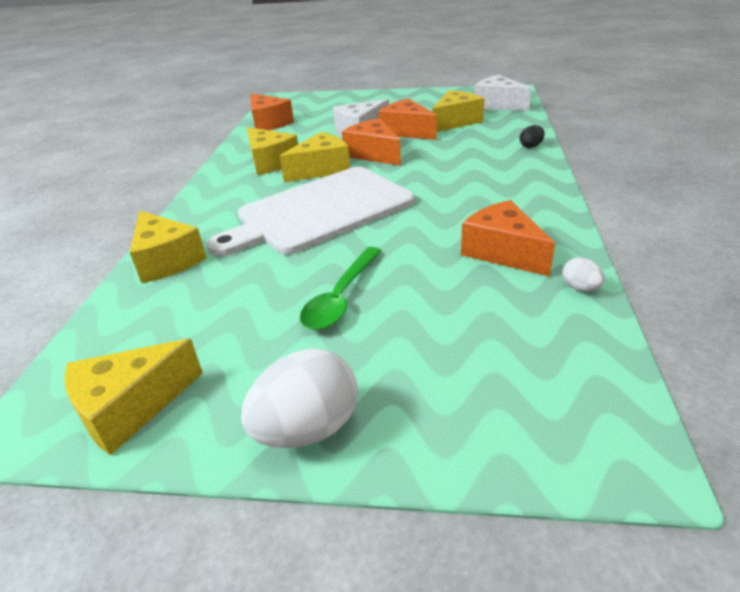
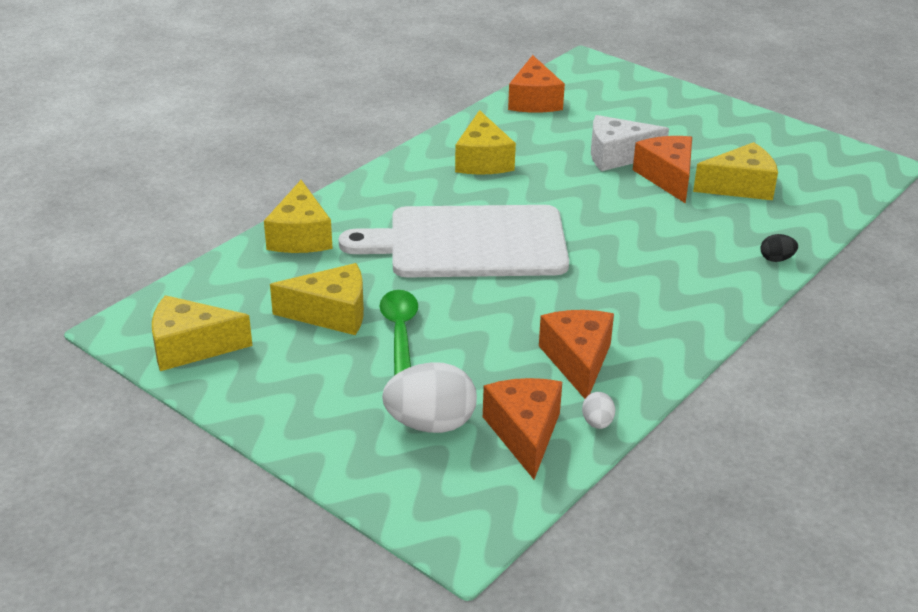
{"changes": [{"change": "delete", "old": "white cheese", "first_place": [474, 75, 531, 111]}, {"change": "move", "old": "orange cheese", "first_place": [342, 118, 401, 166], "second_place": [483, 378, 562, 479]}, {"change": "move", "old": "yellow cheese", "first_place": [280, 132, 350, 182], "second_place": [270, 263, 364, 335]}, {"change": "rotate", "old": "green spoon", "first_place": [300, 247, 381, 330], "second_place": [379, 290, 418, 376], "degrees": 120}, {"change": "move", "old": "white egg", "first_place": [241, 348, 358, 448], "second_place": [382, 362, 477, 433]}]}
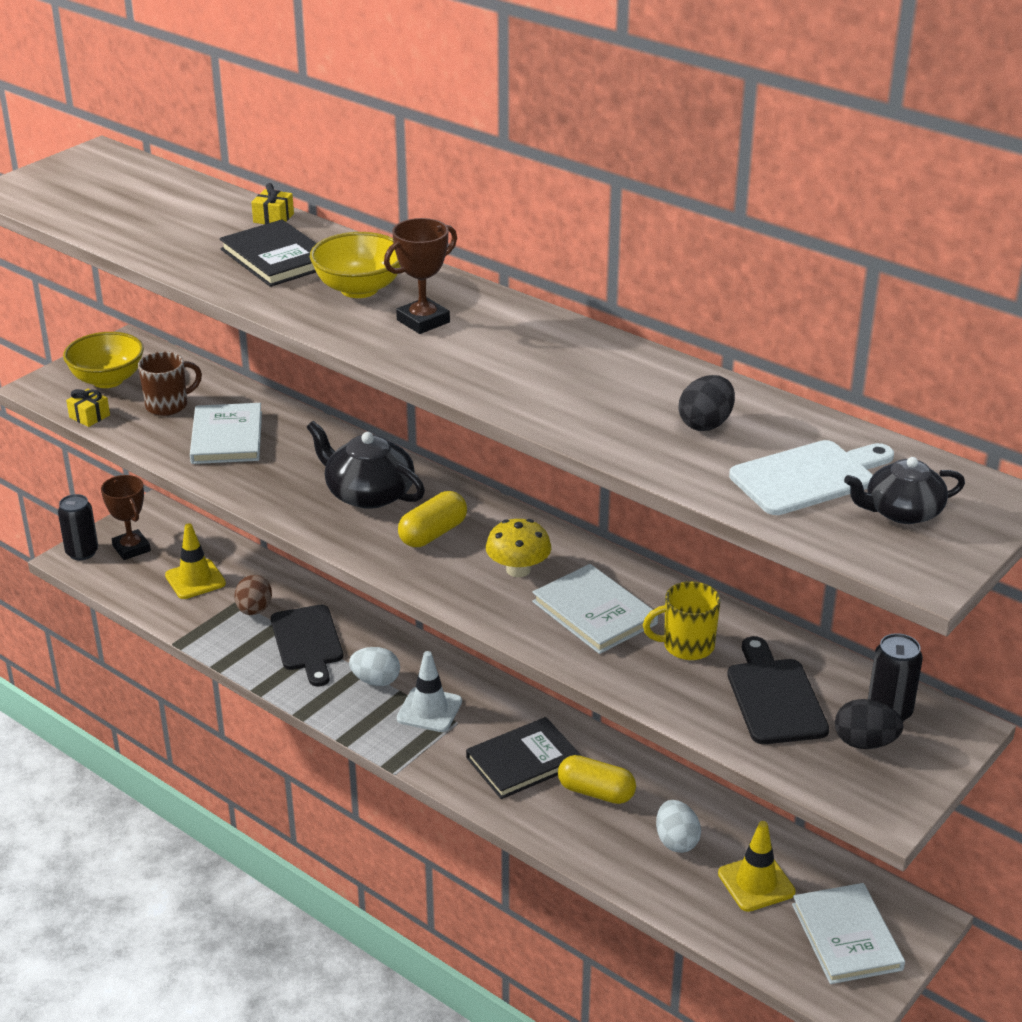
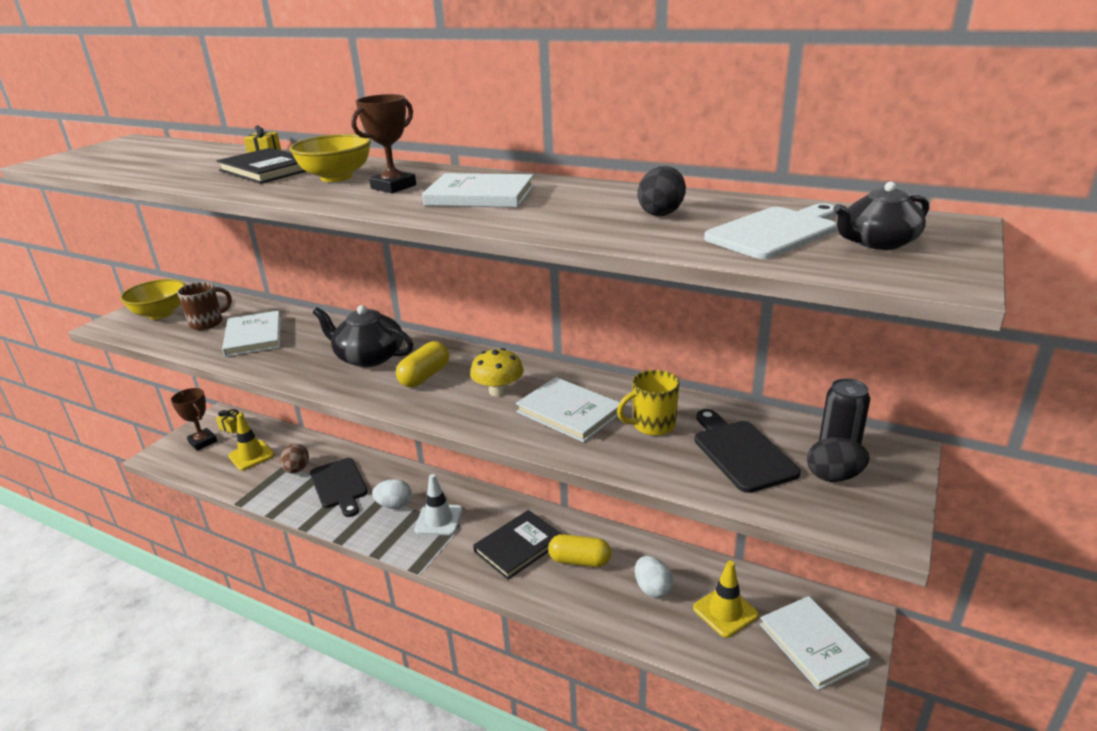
{"changes": [{"change": "move", "old": "yellow gift", "first_place": [66, 389, 110, 427], "second_place": [216, 409, 244, 433]}, {"change": "delete", "old": "black can", "first_place": [58, 494, 98, 560]}, {"change": "insert", "new": "white book", "second_place": [422, 173, 534, 208]}]}
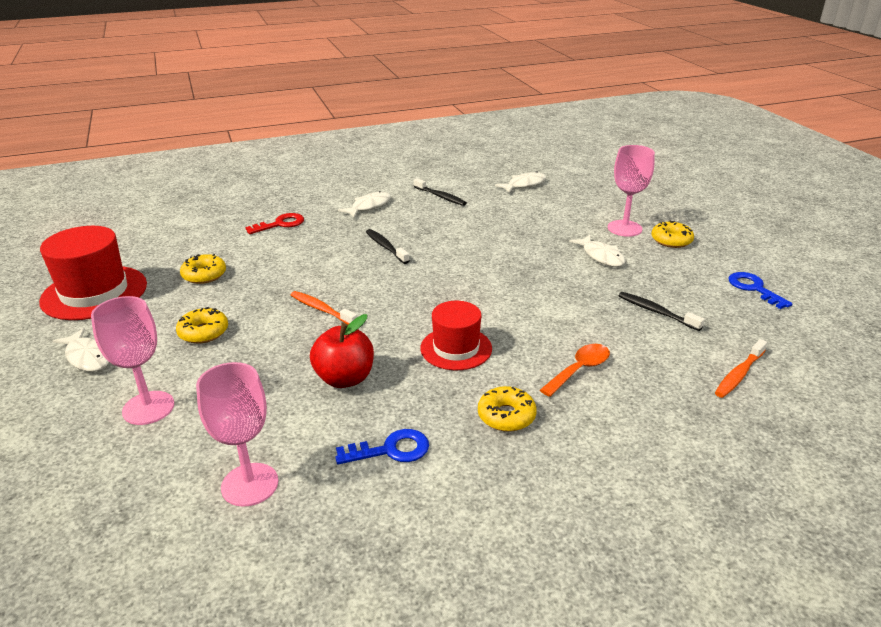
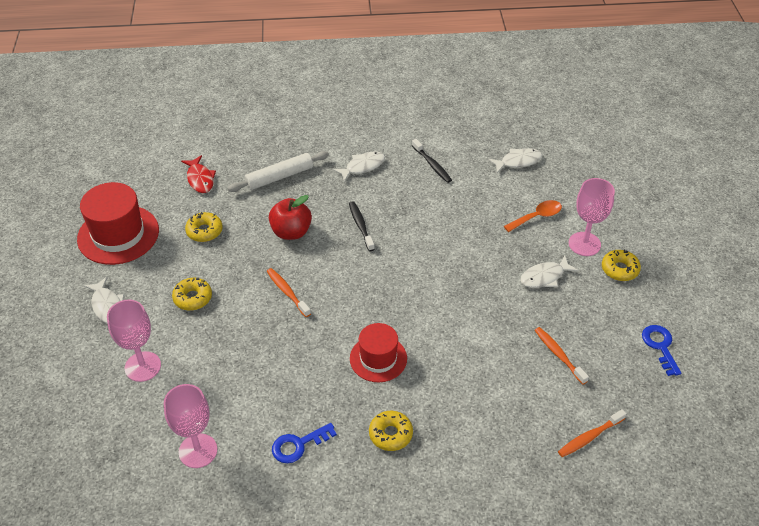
{"changes": [{"change": "replace", "old": "red key", "new": "white rolling pin", "first_place": [245, 213, 304, 234], "second_place": [228, 151, 329, 192]}, {"change": "rotate", "old": "white fish", "first_place": [569, 235, 625, 267], "second_place": [520, 256, 579, 288], "degrees": 75}, {"change": "recolor", "old": "black toothbrush", "new": "orange toothbrush", "first_place": [619, 292, 705, 331], "second_place": [534, 327, 589, 385]}, {"change": "move", "old": "red apple", "first_place": [310, 314, 374, 388], "second_place": [269, 195, 312, 240]}, {"change": "move", "old": "orange spoon", "first_place": [540, 344, 610, 397], "second_place": [504, 200, 562, 232]}, {"change": "rotate", "old": "blue key", "first_place": [335, 429, 429, 464], "second_place": [272, 423, 337, 463], "degrees": 150}, {"change": "insert", "new": "red fish", "second_place": [181, 155, 216, 193]}]}
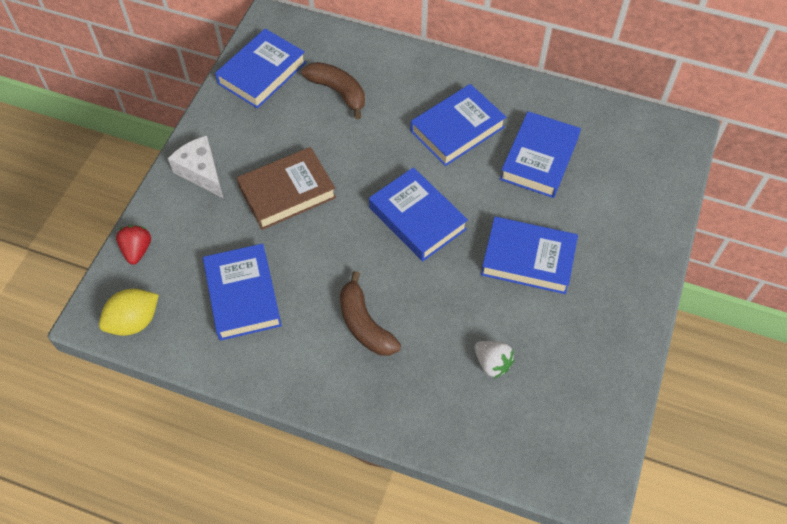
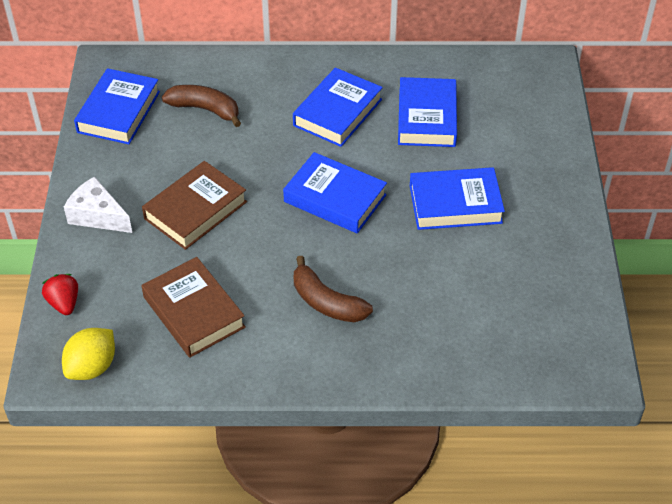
{"changes": [{"change": "recolor", "old": "blue book", "new": "brown book", "first_place": [203, 244, 282, 341], "second_place": [142, 257, 246, 358]}, {"change": "delete", "old": "white strawberry", "first_place": [475, 341, 514, 379]}]}
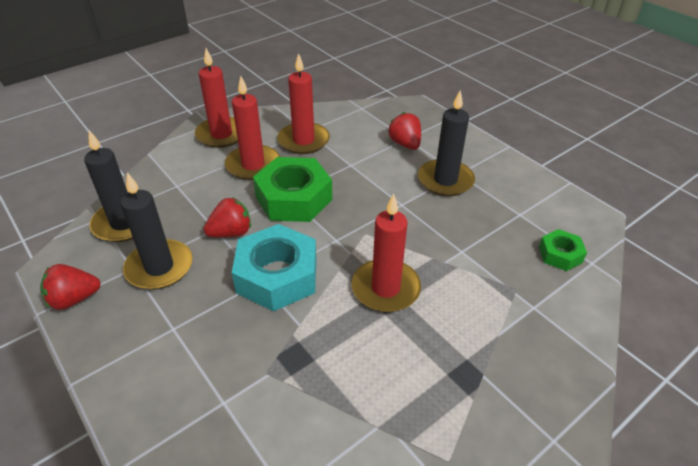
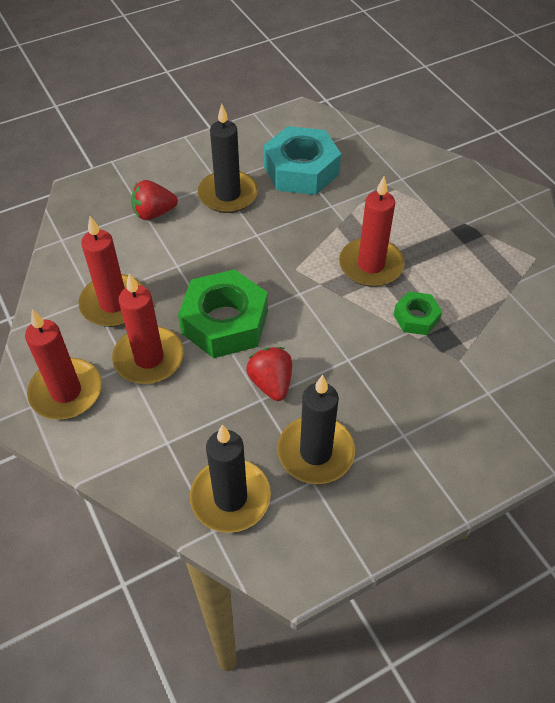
{"changes": [{"change": "move", "old": "turquoise nut", "first_place": [232, 224, 317, 311], "second_place": [263, 126, 341, 195]}, {"change": "move", "old": "green nut", "first_place": [539, 229, 587, 271], "second_place": [394, 291, 442, 335]}, {"change": "delete", "old": "red strawberry", "first_place": [40, 264, 101, 310]}]}
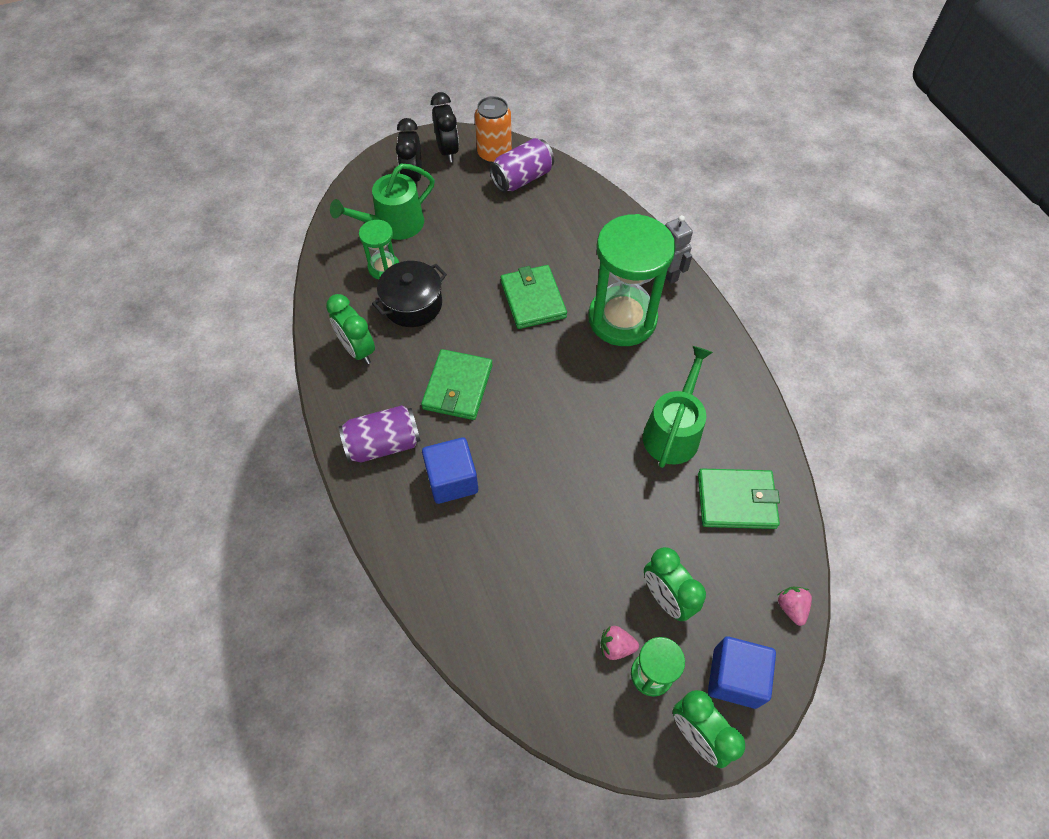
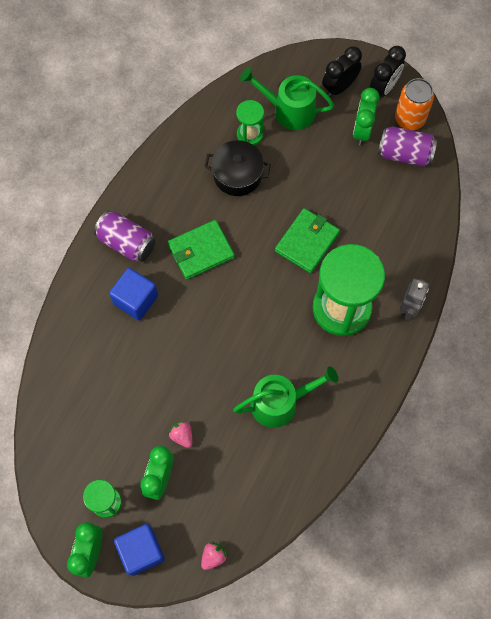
{"changes": [{"change": "move", "old": "green clock", "first_place": [326, 294, 375, 364], "second_place": [353, 88, 379, 145]}, {"change": "delete", "old": "green wallet", "first_place": [698, 469, 780, 529]}, {"change": "move", "old": "pink strawberry", "first_place": [601, 626, 639, 660], "second_place": [168, 421, 192, 448]}]}
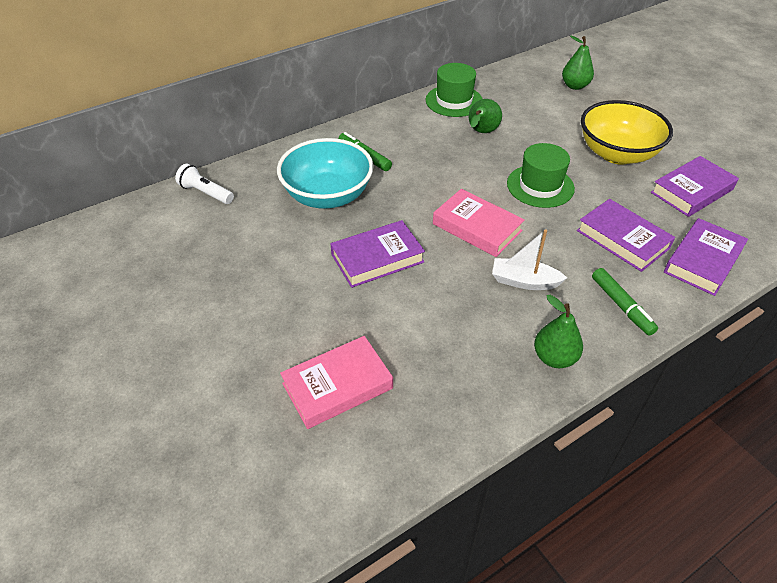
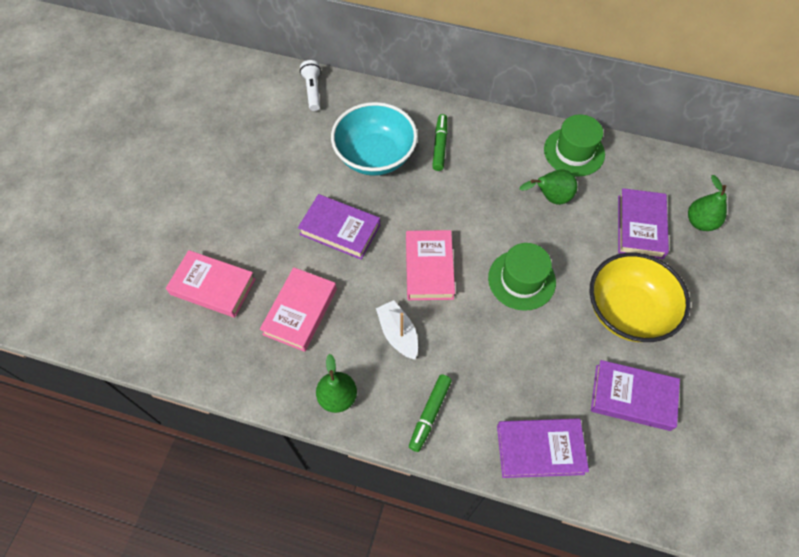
{"changes": [{"change": "move", "old": "purple book", "first_place": [577, 199, 675, 272], "second_place": [618, 188, 669, 259]}, {"change": "insert", "new": "pink book", "second_place": [260, 267, 337, 352]}]}
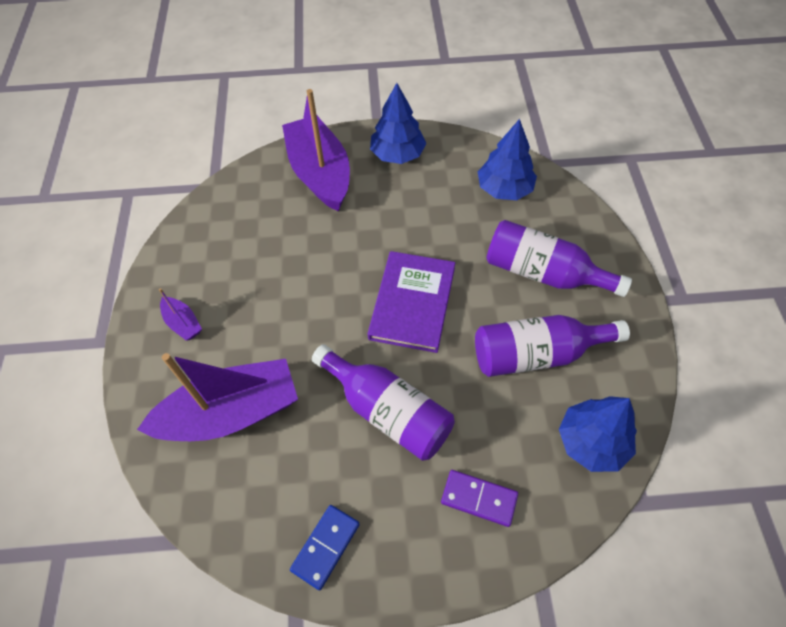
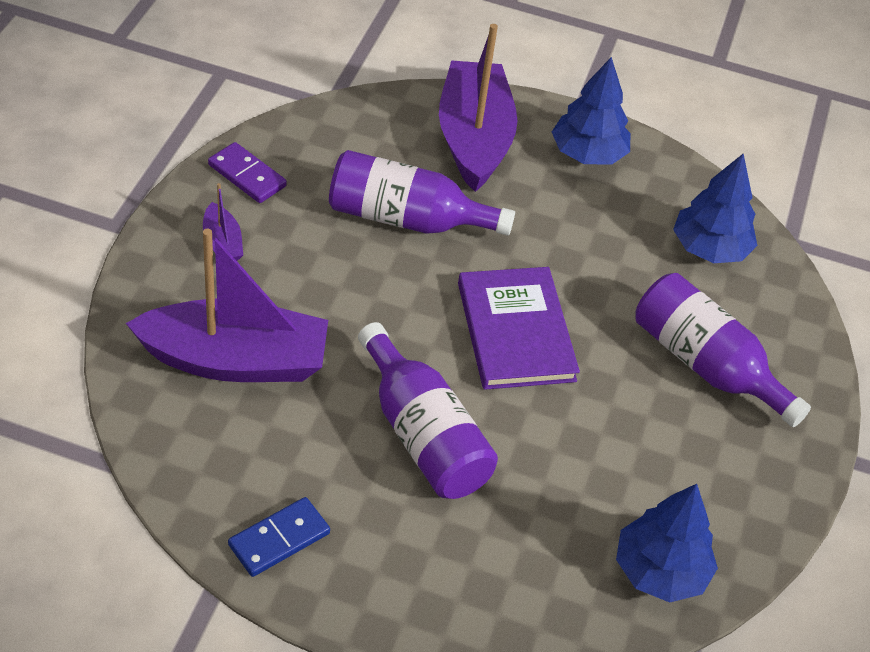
{"changes": [{"change": "rotate", "old": "purple book", "first_place": [368, 251, 455, 353], "second_place": [458, 267, 580, 390], "degrees": -45}, {"change": "move", "old": "purple bottle", "first_place": [475, 315, 630, 377], "second_place": [329, 150, 515, 236]}, {"change": "move", "old": "purple domino", "first_place": [441, 470, 518, 527], "second_place": [208, 142, 287, 203]}]}
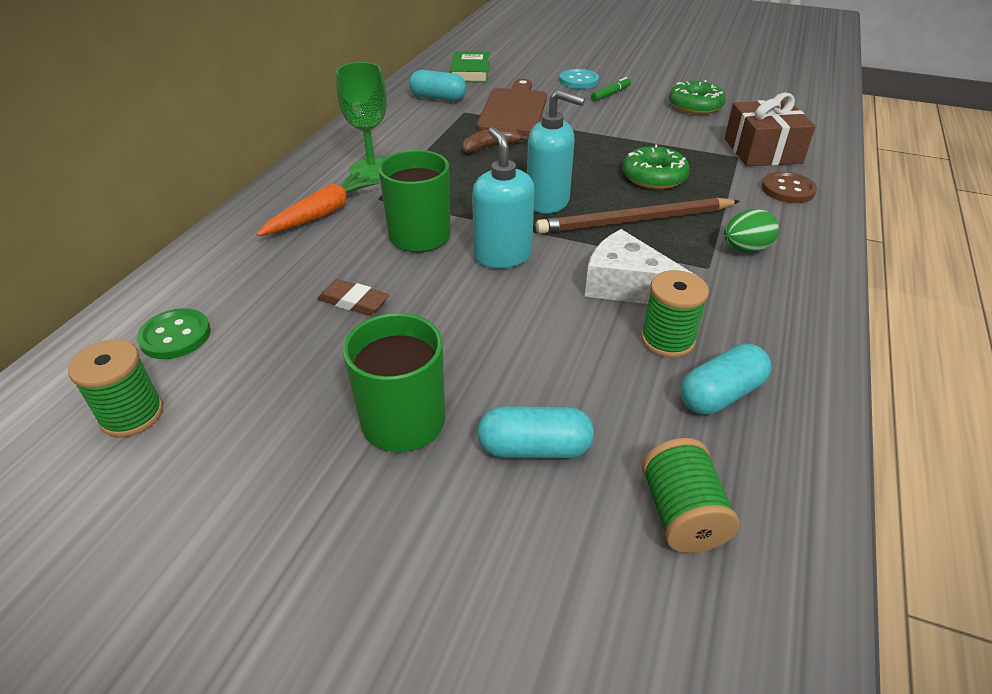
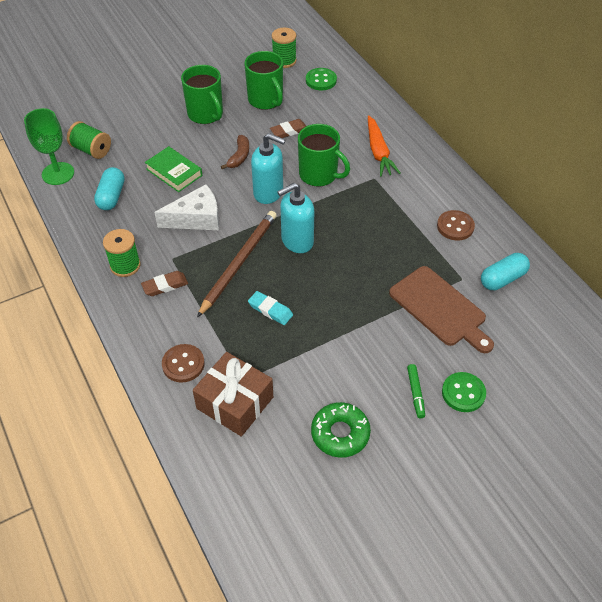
{"changes": [{"change": "move", "old": "green book", "first_place": [450, 51, 490, 82], "second_place": [145, 146, 202, 192]}, {"change": "move", "old": "green goblet", "first_place": [336, 62, 387, 181], "second_place": [24, 108, 74, 185]}, {"change": "recolor", "old": "turquoise button", "new": "green button", "first_place": [559, 69, 599, 89], "second_place": [442, 372, 486, 412]}, {"change": "move", "old": "brown banana", "first_place": [463, 128, 529, 153], "second_place": [221, 135, 249, 169]}, {"change": "replace", "old": "green donut", "new": "turquoise eraser", "first_place": [622, 144, 690, 189], "second_place": [248, 291, 293, 325]}, {"change": "replace", "old": "green egg", "new": "brown eraser", "first_place": [724, 209, 779, 253], "second_place": [141, 271, 188, 296]}, {"change": "move", "old": "green spool", "first_place": [641, 270, 709, 358], "second_place": [103, 229, 141, 277]}, {"change": "delete", "old": "turquoise capsule", "first_place": [477, 406, 594, 458]}, {"change": "insert", "new": "green mug", "second_place": [244, 51, 283, 110]}, {"change": "insert", "new": "brown button", "second_place": [437, 210, 475, 240]}]}
